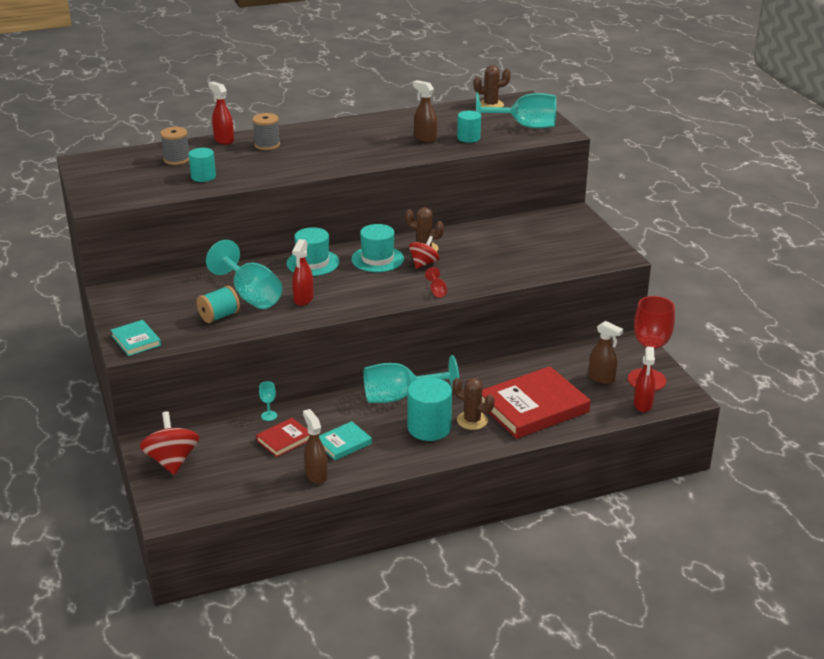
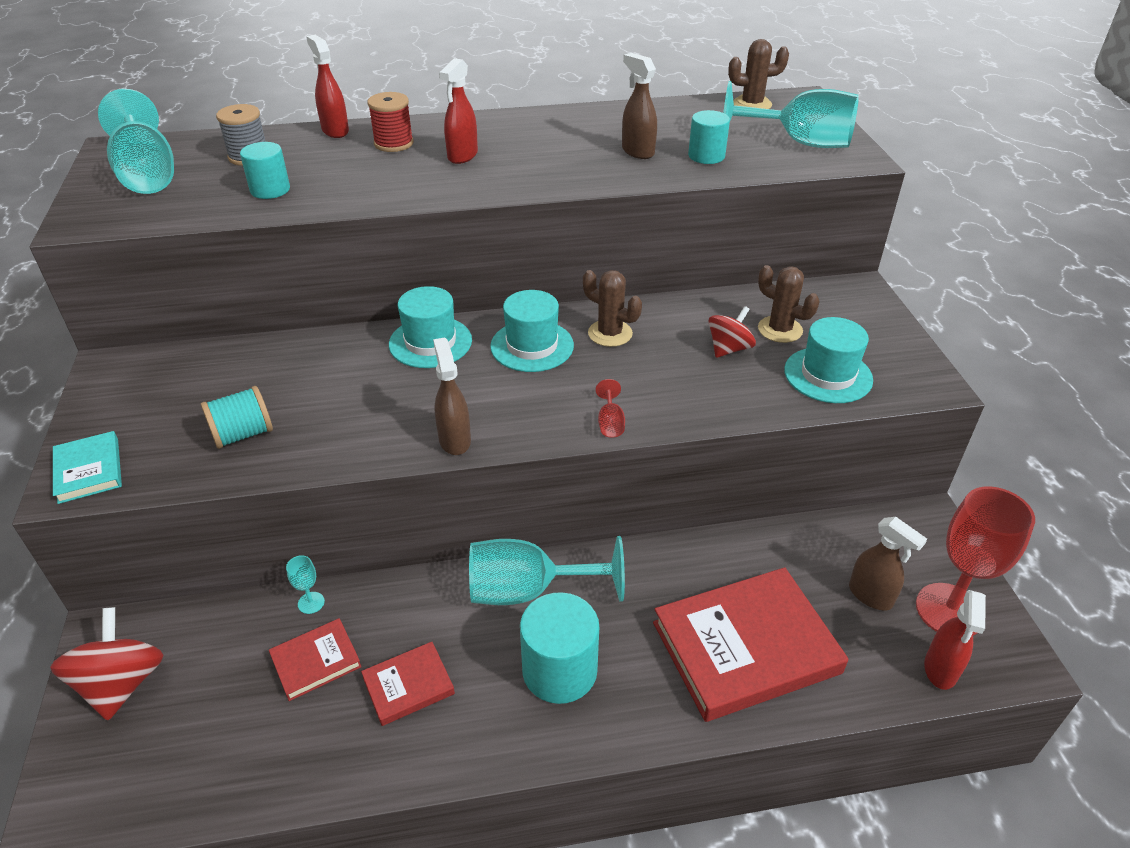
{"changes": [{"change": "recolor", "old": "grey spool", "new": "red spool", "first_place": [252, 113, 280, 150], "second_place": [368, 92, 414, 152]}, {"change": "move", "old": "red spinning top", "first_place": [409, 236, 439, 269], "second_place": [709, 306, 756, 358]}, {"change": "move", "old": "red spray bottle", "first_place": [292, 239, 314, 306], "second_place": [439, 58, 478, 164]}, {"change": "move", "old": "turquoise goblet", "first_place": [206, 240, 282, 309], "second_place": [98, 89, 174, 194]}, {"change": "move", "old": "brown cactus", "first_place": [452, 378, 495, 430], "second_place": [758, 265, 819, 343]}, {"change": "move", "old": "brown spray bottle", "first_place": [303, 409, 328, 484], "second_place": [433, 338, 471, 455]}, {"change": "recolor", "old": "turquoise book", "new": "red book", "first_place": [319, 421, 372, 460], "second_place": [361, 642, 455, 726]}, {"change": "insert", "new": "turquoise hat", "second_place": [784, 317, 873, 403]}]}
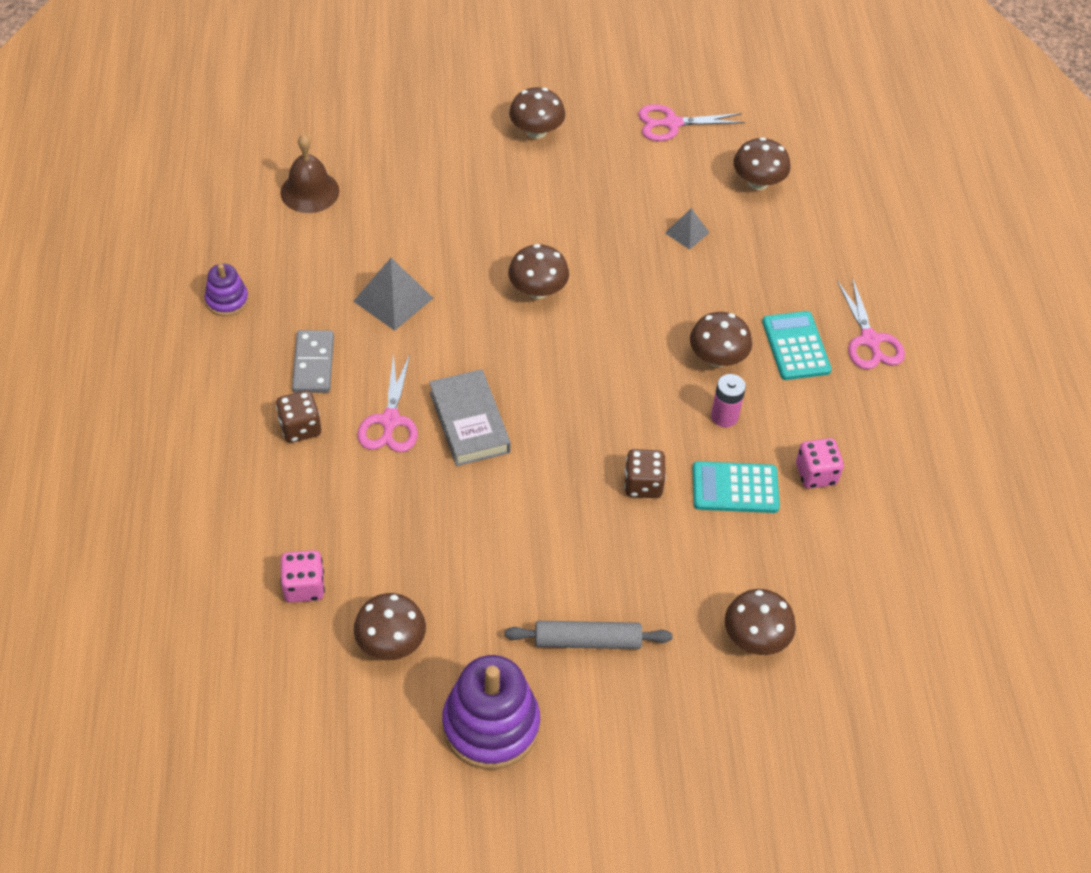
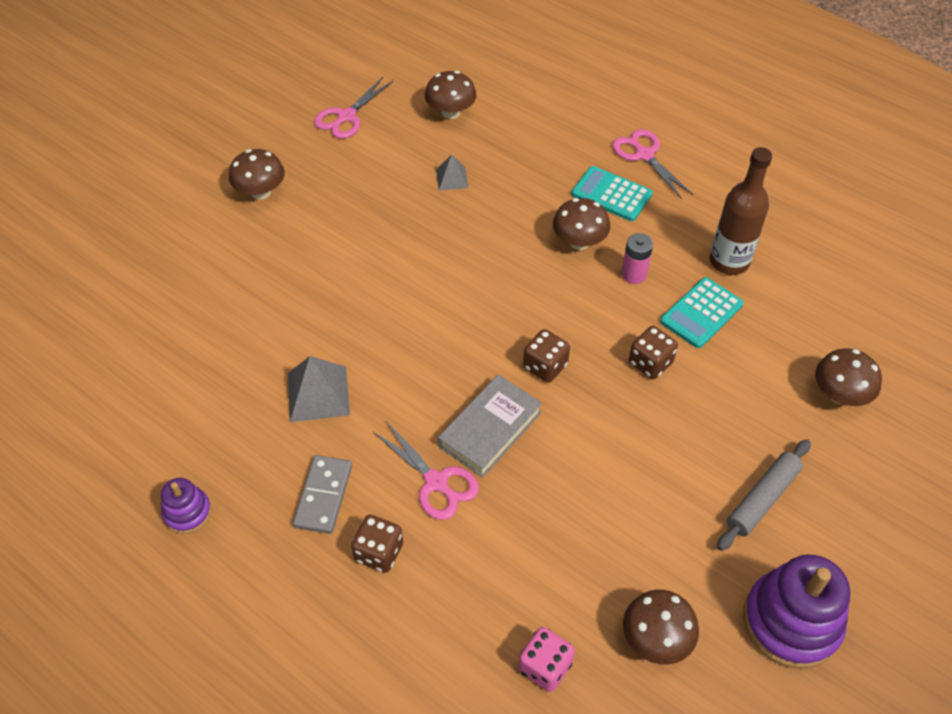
{"changes": [{"change": "delete", "old": "brown bell", "first_place": [280, 135, 339, 213]}, {"change": "delete", "old": "brown mushroom", "first_place": [508, 244, 569, 299]}, {"change": "rotate", "old": "pink scissors", "first_place": [837, 277, 905, 370], "second_place": [612, 129, 693, 199], "degrees": -150}, {"change": "rotate", "old": "grey domino", "first_place": [292, 330, 334, 393], "second_place": [293, 455, 352, 534], "degrees": 60}, {"change": "rotate", "old": "grey book", "first_place": [429, 369, 511, 466], "second_place": [438, 375, 542, 478], "degrees": -75}, {"change": "replace", "old": "pink dice", "new": "brown bottle", "first_place": [796, 438, 844, 489], "second_place": [710, 147, 772, 275]}, {"change": "insert", "new": "brown dice", "second_place": [523, 329, 570, 383]}]}
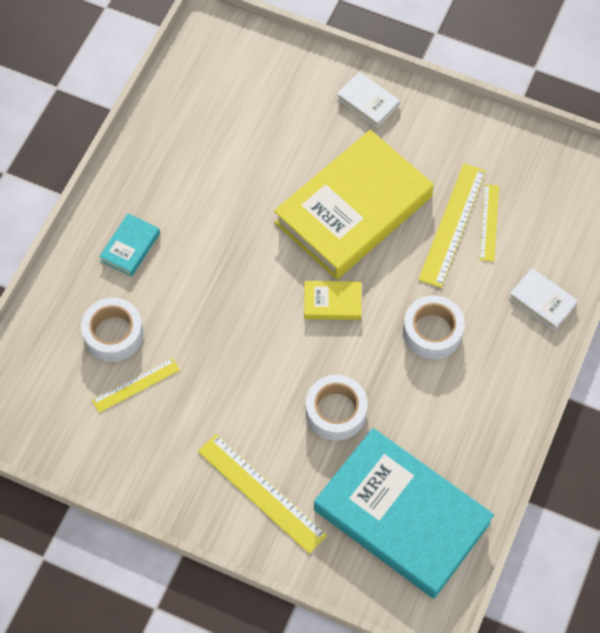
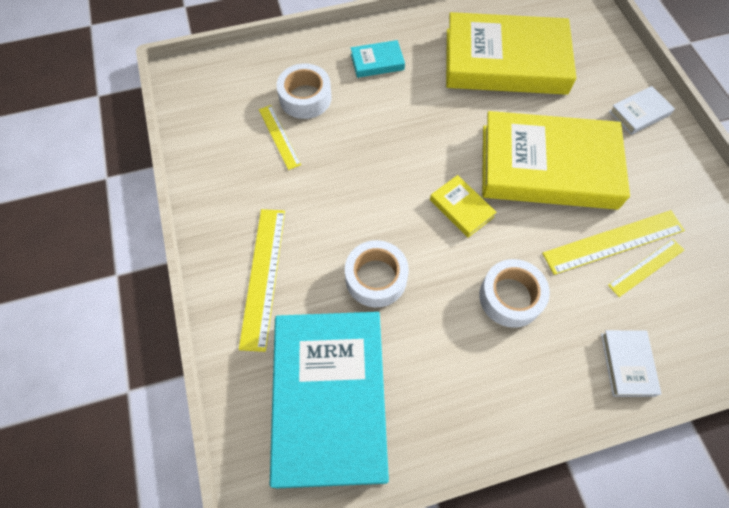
{"changes": [{"change": "rotate", "old": "white book", "first_place": [337, 72, 400, 128], "second_place": [609, 86, 675, 135], "degrees": 60}, {"change": "rotate", "old": "yellow ruler", "first_place": [92, 358, 180, 413], "second_place": [259, 105, 301, 170], "degrees": 45}, {"change": "insert", "new": "yellow book", "second_place": [446, 12, 577, 95]}]}
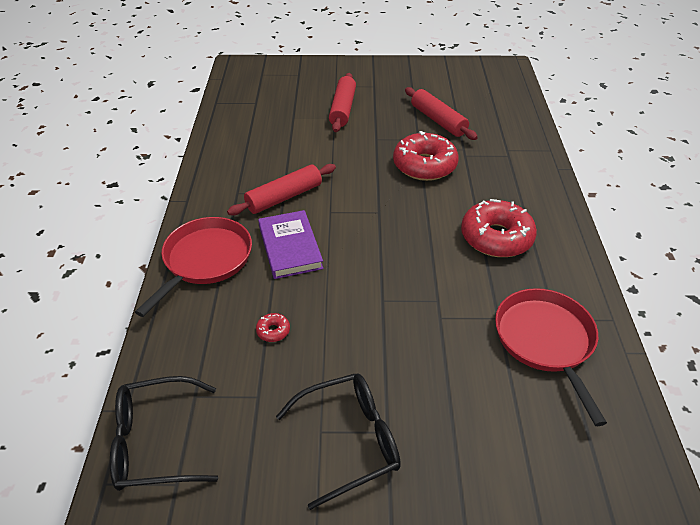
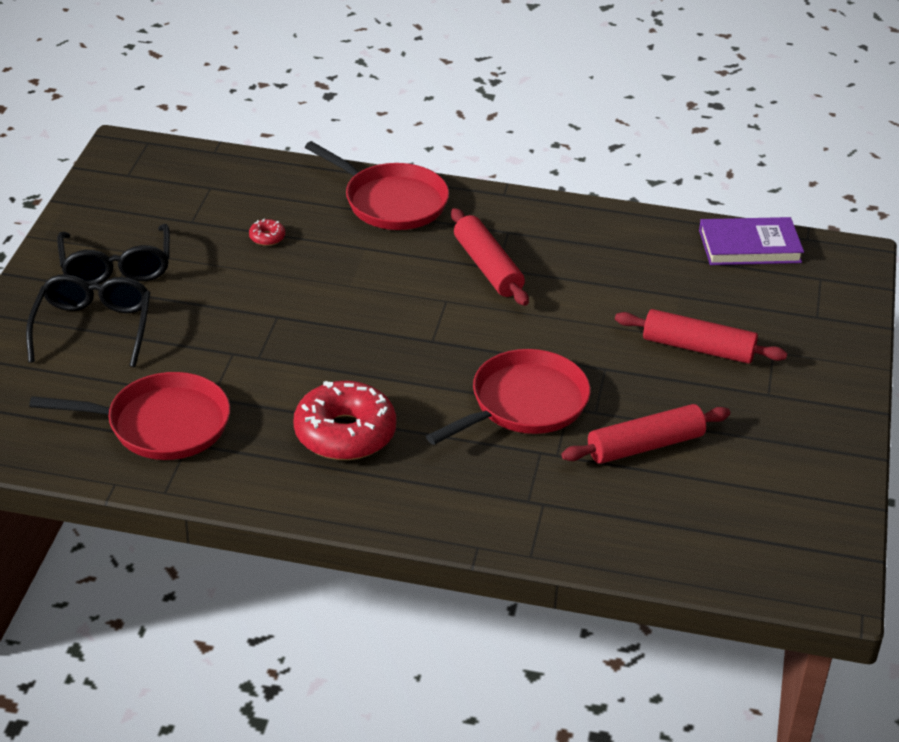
{"changes": [{"change": "replace", "old": "red donut", "new": "red pan", "first_place": [393, 131, 459, 181], "second_place": [426, 349, 590, 445]}, {"change": "move", "old": "purple book", "first_place": [258, 210, 323, 279], "second_place": [699, 217, 804, 265]}, {"change": "move", "old": "black glasses", "first_place": [110, 376, 218, 491], "second_place": [26, 274, 150, 367]}]}
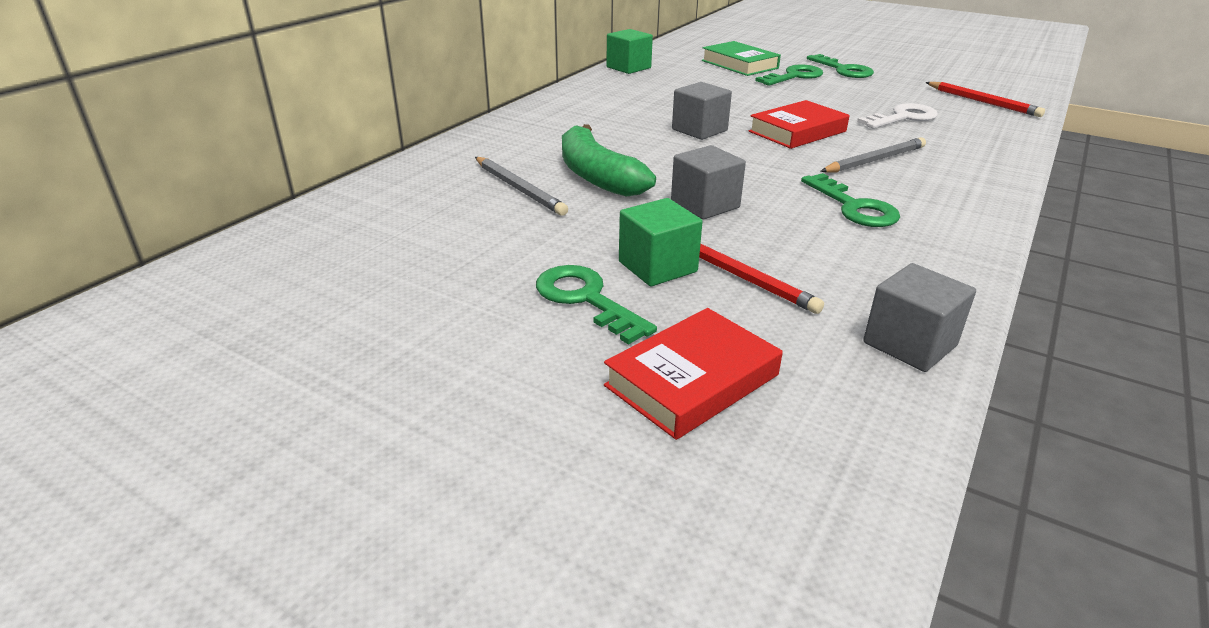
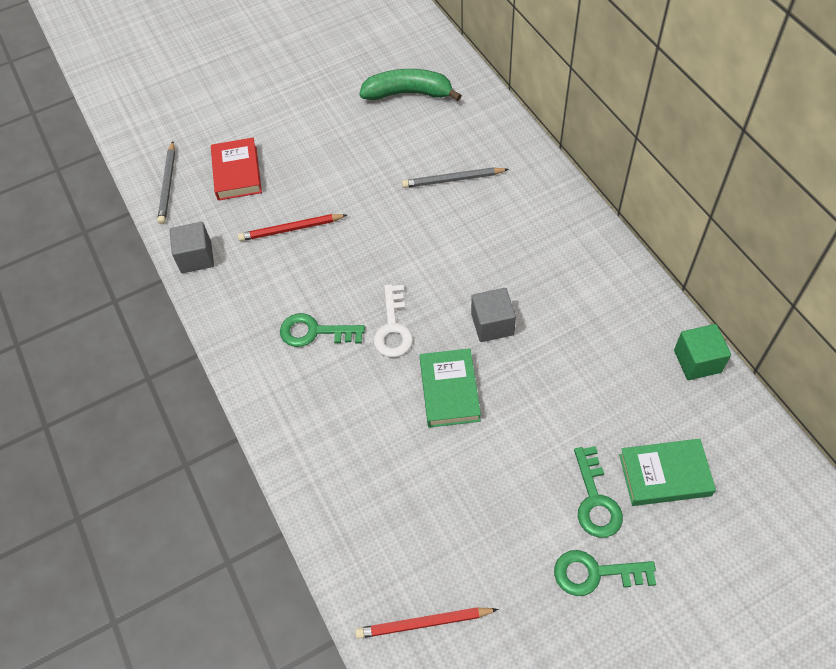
{"changes": [{"change": "recolor", "old": "red book", "new": "green book", "first_place": [749, 100, 850, 149], "second_place": [420, 348, 481, 428]}, {"change": "move", "old": "white key", "first_place": [857, 103, 938, 129], "second_place": [374, 284, 413, 357]}, {"change": "move", "old": "green banana", "first_place": [562, 124, 656, 197], "second_place": [359, 69, 462, 101]}, {"change": "move", "old": "grey pencil", "first_place": [820, 137, 926, 172], "second_place": [157, 141, 175, 224]}, {"change": "delete", "old": "grey cube", "first_place": [671, 145, 746, 219]}, {"change": "delete", "old": "green cube", "first_place": [619, 198, 703, 286]}, {"change": "delete", "old": "green key", "first_place": [536, 265, 657, 345]}]}
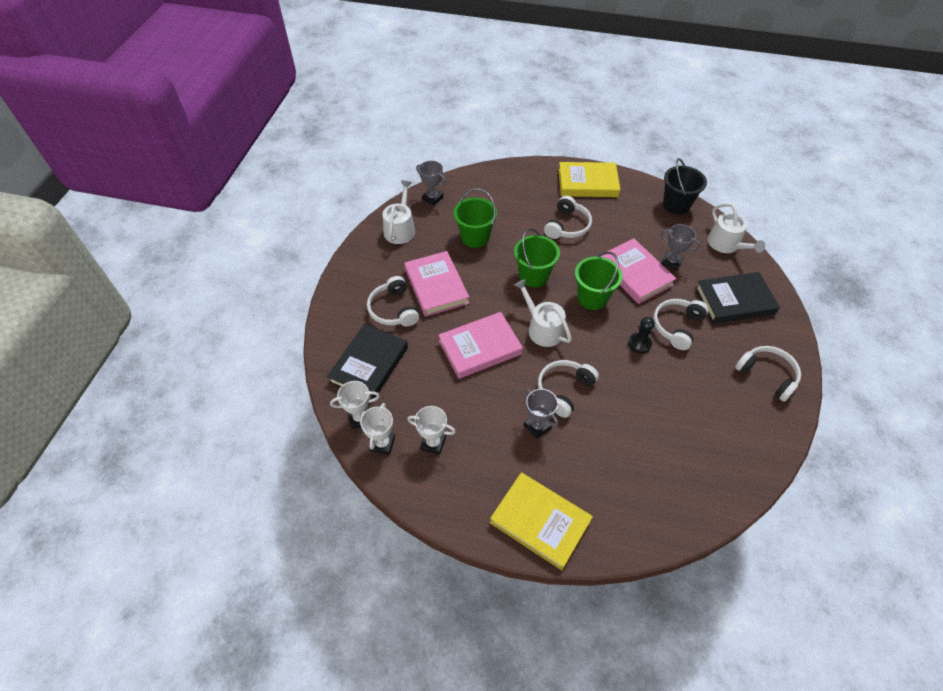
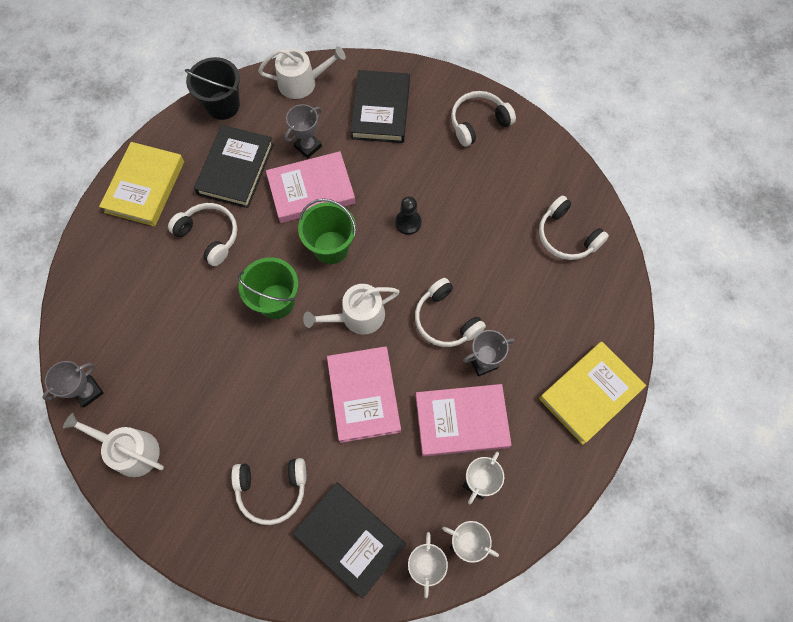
{"changes": [{"change": "delete", "old": "green bucket", "first_place": [454, 189, 497, 248]}, {"change": "move", "old": "pink book", "first_place": [404, 251, 469, 317], "second_place": [416, 384, 512, 457]}, {"change": "move", "old": "white headphones", "first_place": [653, 299, 709, 350], "second_place": [539, 196, 609, 260]}, {"change": "insert", "new": "black book", "second_place": [194, 125, 274, 208]}]}
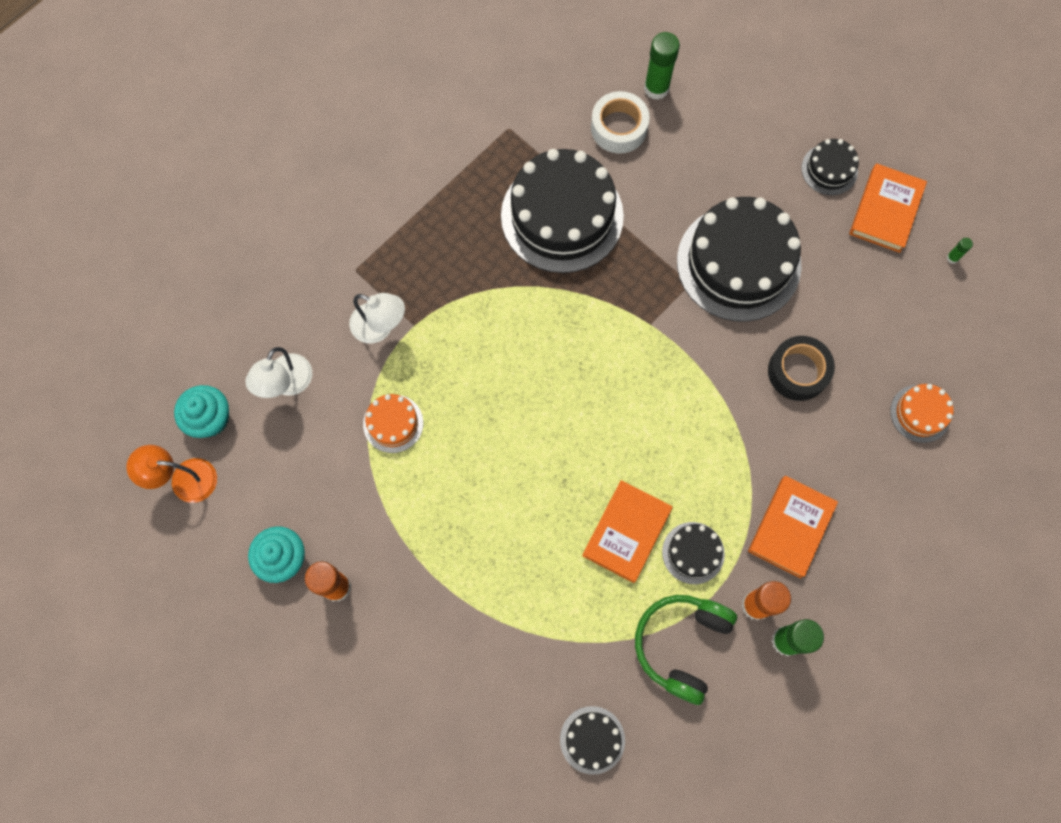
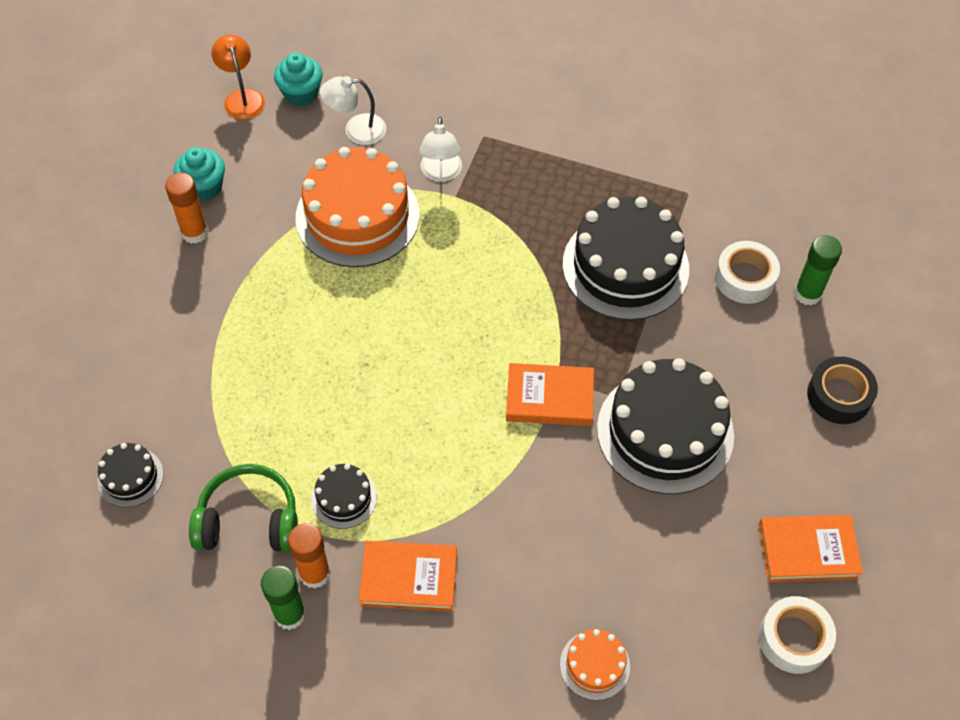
{"changes": [{"change": "delete", "old": "black cake", "first_place": [801, 139, 859, 195]}, {"change": "replace", "old": "green glue stick", "new": "white tape", "first_place": [947, 238, 973, 264], "second_place": [759, 596, 836, 674]}, {"change": "move", "old": "black tape", "first_place": [768, 336, 835, 401], "second_place": [807, 357, 878, 424]}, {"change": "resize", "old": "orange cake", "first_place": [363, 394, 423, 453], "second_place": [296, 147, 420, 267], "factor": 2.15}, {"change": "move", "old": "orange book", "first_place": [582, 480, 673, 583], "second_place": [506, 363, 594, 426]}]}
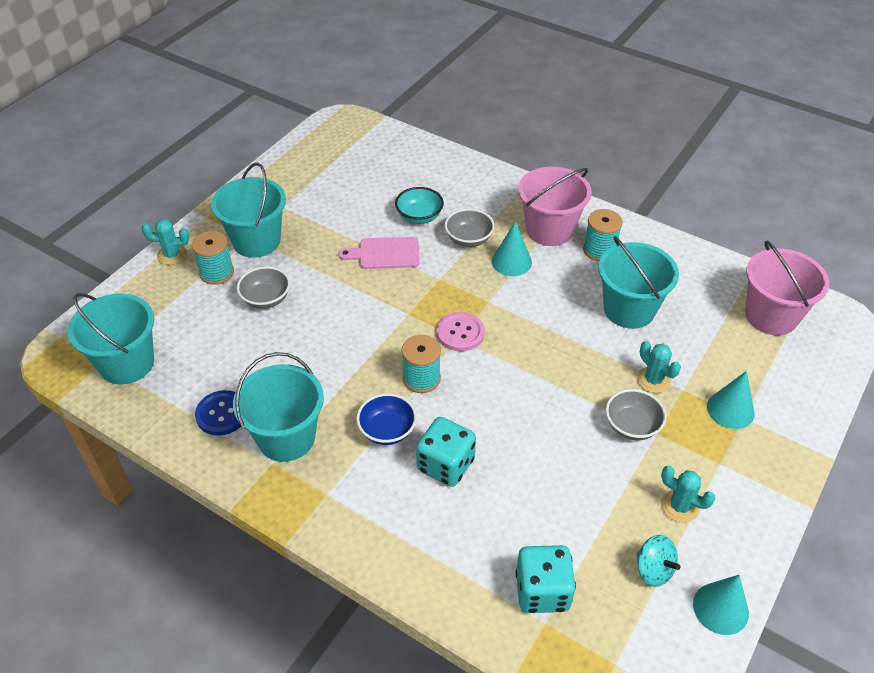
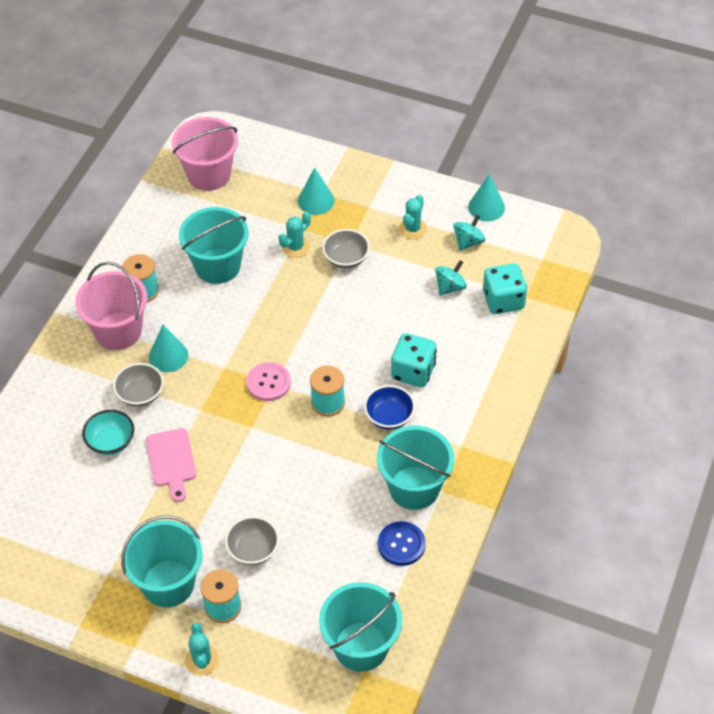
{"changes": [{"change": "insert", "new": "turquoise spinning top", "second_place": [435, 260, 467, 296]}]}
